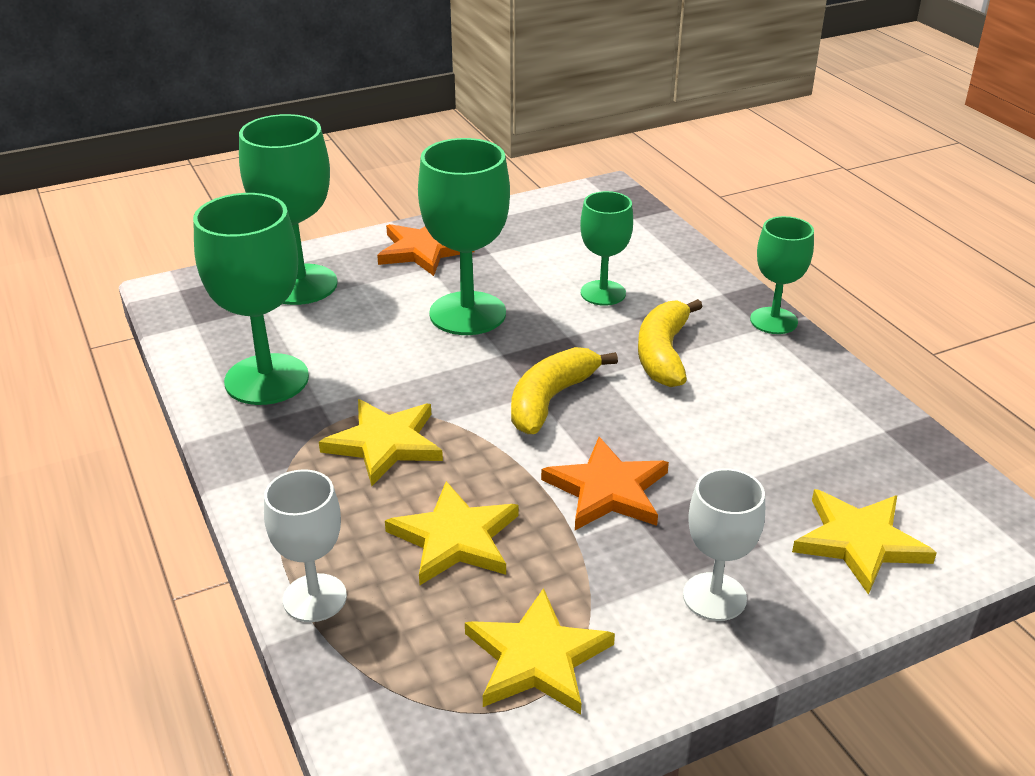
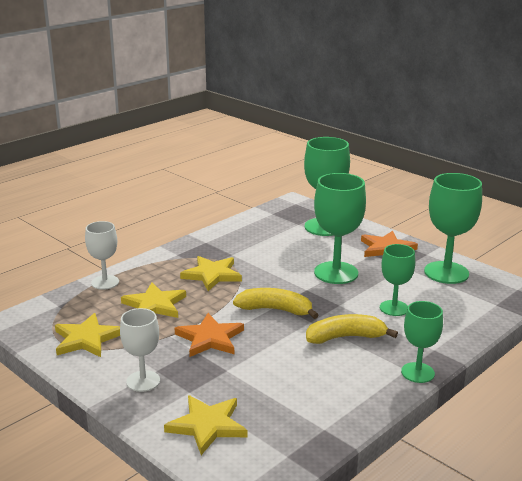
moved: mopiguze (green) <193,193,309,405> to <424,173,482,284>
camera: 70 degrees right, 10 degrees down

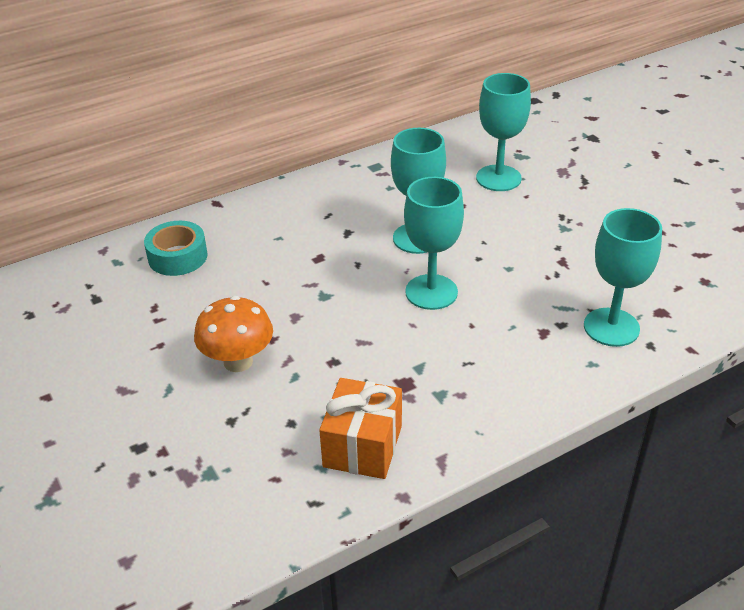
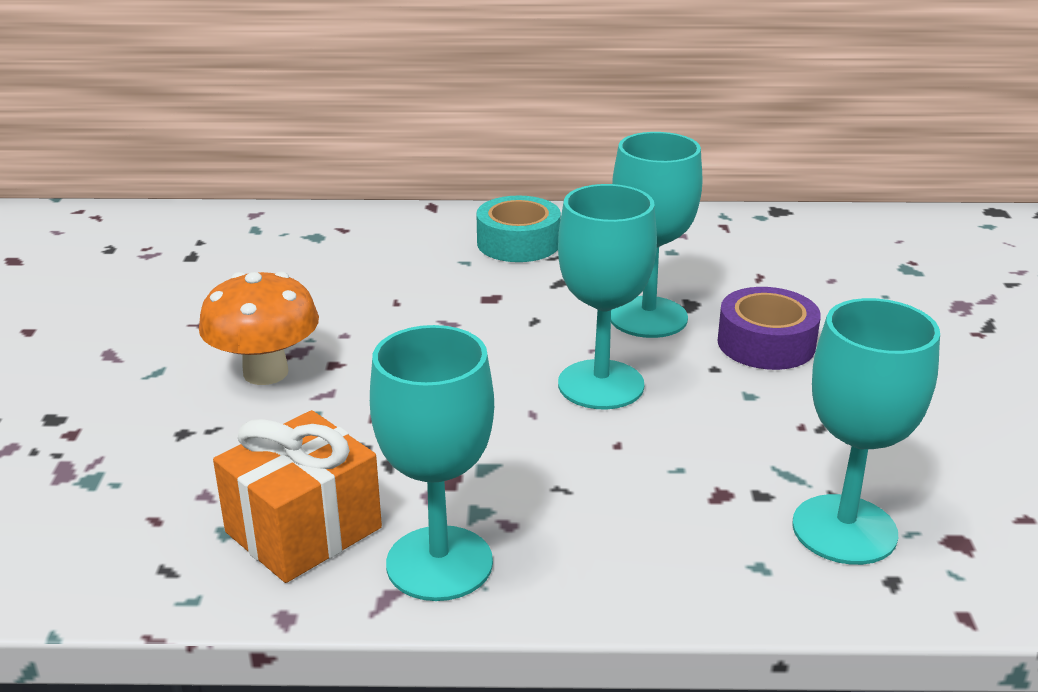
added: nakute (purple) <717,287,821,370>
moved: nakute (turquoise) <144,221,208,276> to <476,196,561,262>; mopiguze (turquoise) <476,73,531,191> to <370,325,494,601>
camera: 30 degrees right, 10 degrees down

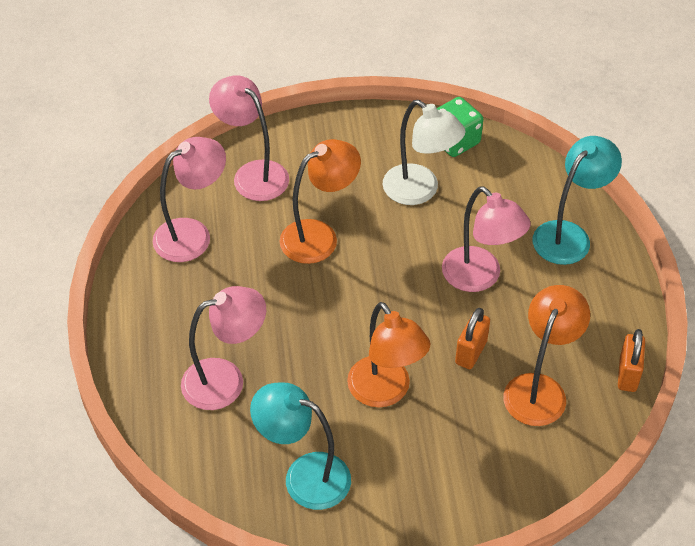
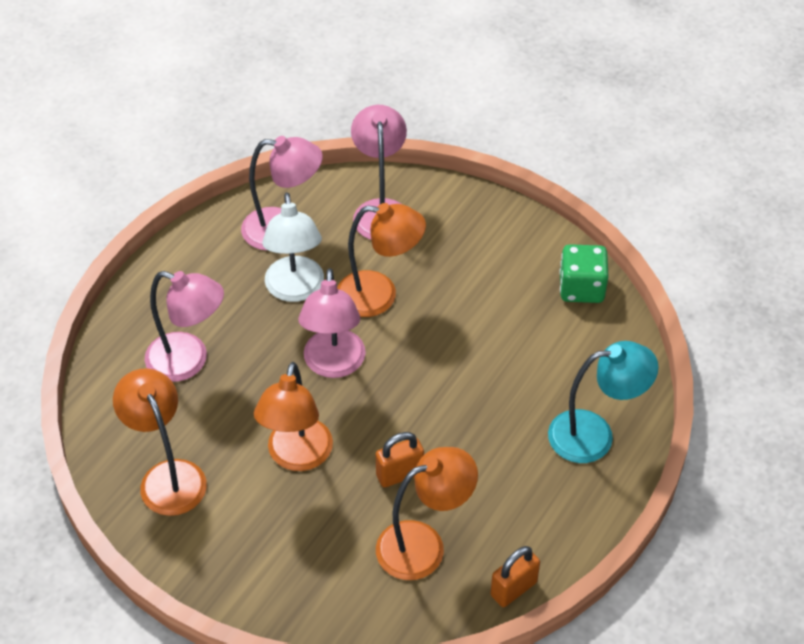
moved: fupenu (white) <383,100,466,205> to <262,192,324,302>; fupenu (pink) <442,186,531,292> to <298,268,366,378>
recoloured: fupenu (turquoise) <250,382,351,510> to fupenu (orange) <113,368,207,516>
camera: 40 degrees right, 0 degrees up

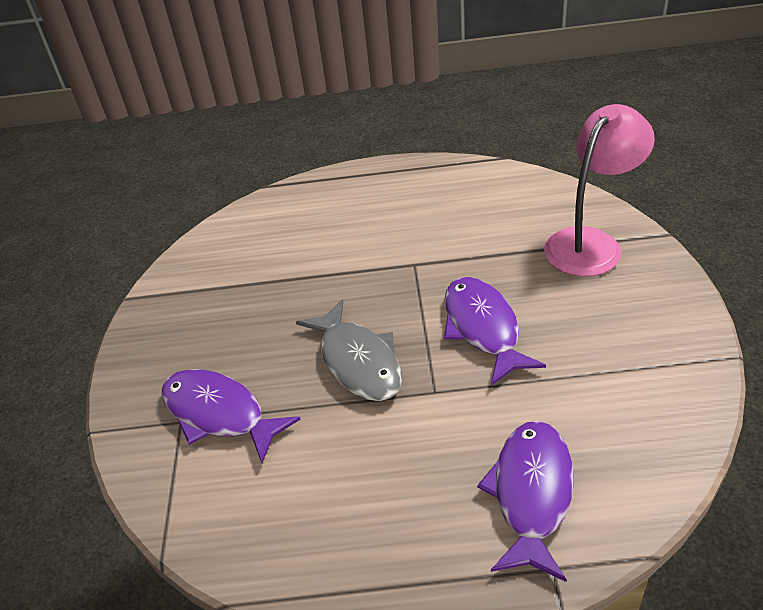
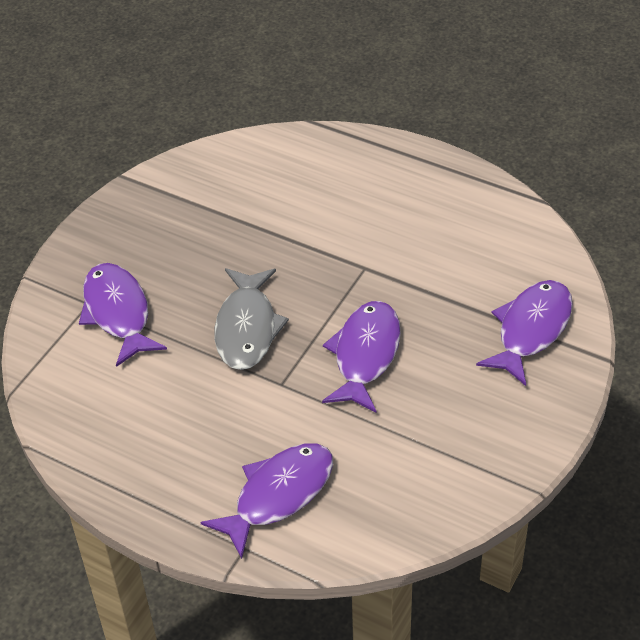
replaced: fupenu (pink) <544,104,655,276> to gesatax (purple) <476,280,573,386>
camera: 30 degrees right, 5 degrees up

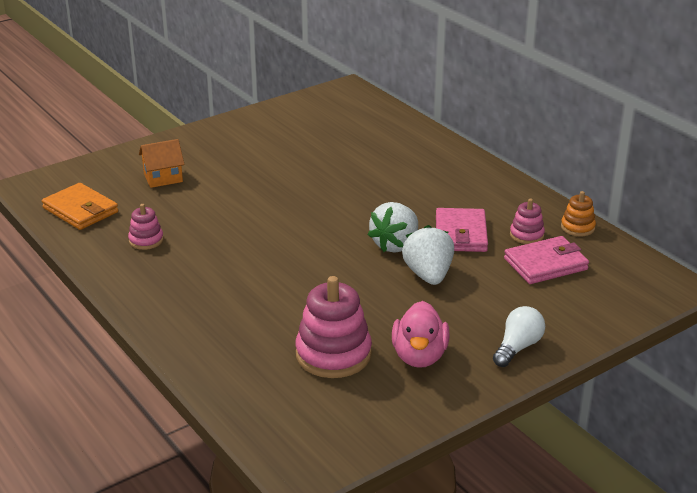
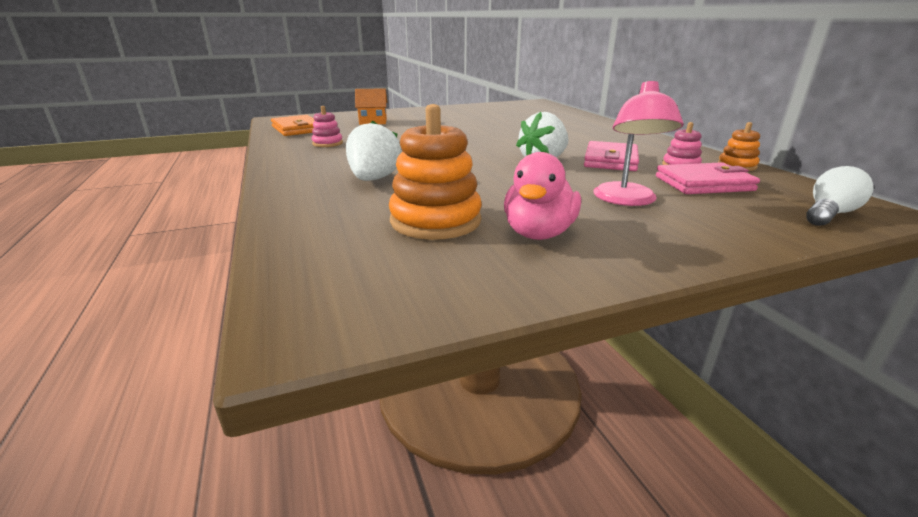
added: fupenu (pink) <593,81,683,206>
moved: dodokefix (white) <402,225,454,285> to <346,120,402,181>; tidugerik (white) <493,306,545,367> to <806,166,873,226>
recoloured: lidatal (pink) <295,276,372,378> to lidatal (orange) <389,104,482,240>
camera: 15 degrees right, 5 degrees down

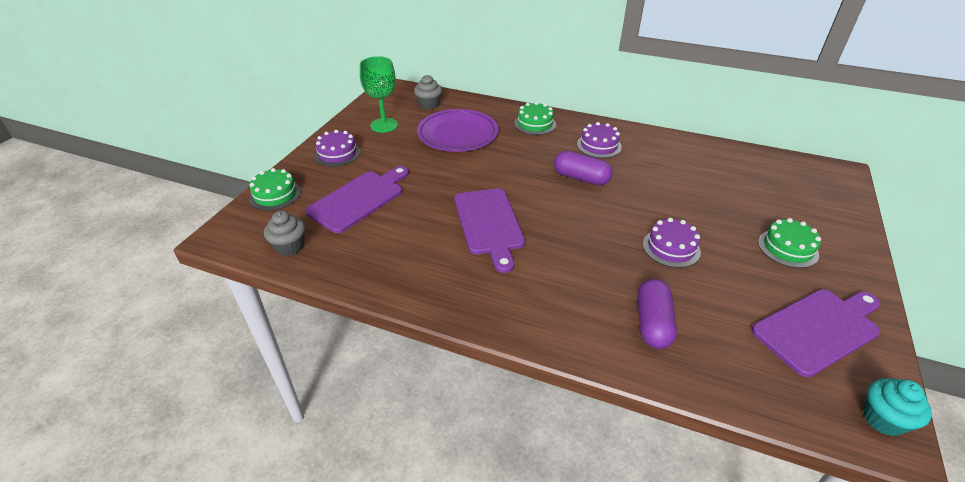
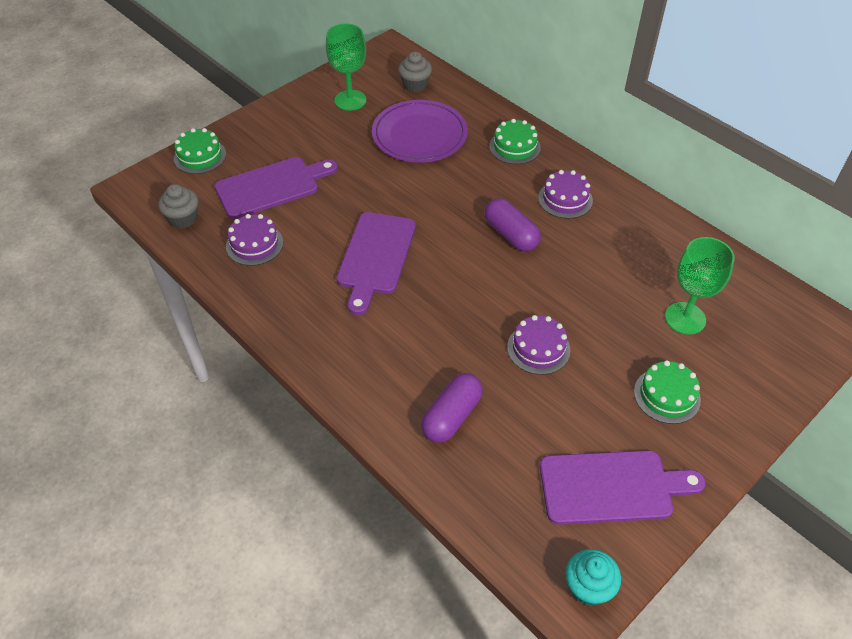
added: mopiguze (green) <665,237,735,335>
moved: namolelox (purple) <314,130,361,167> to <226,214,283,266>
camera: 25 degrees right, 10 degrees up

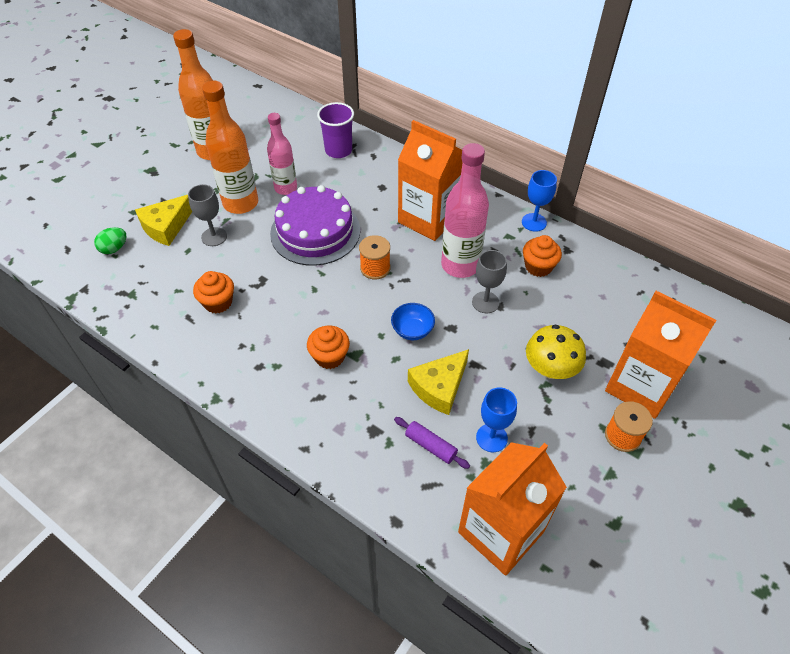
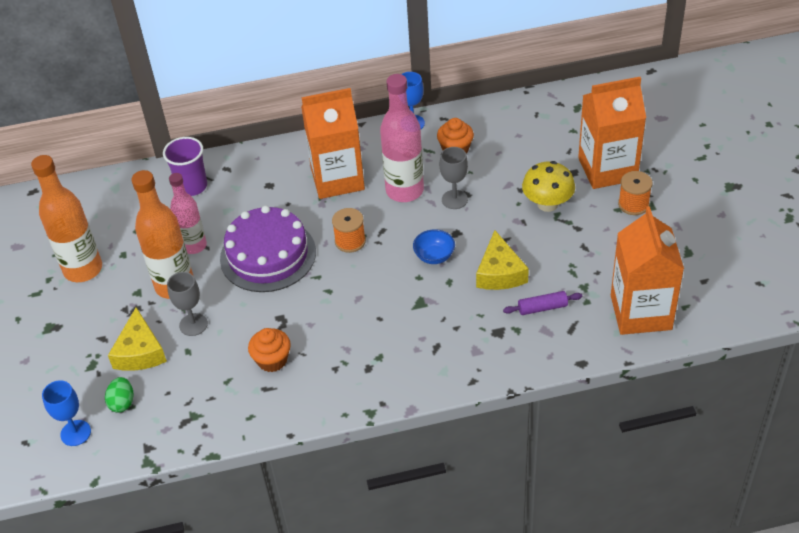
removed: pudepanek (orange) <307,325,350,369>
moved: mopiguze (blue) <476,387,517,452> to <42,380,91,446>
camera: 45 degrees left, 5 degrees down

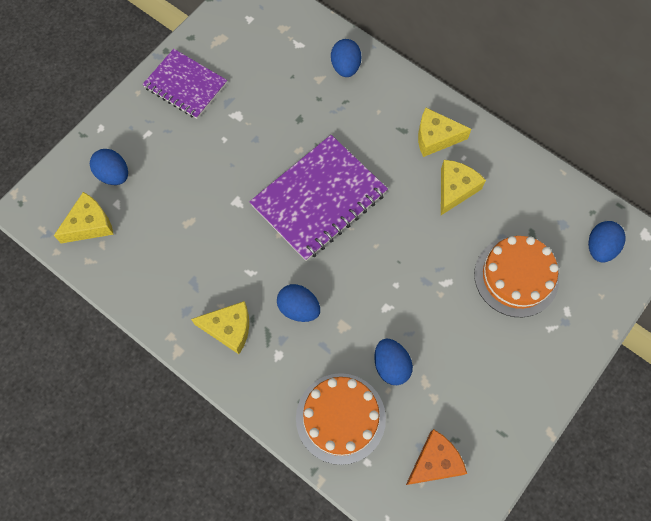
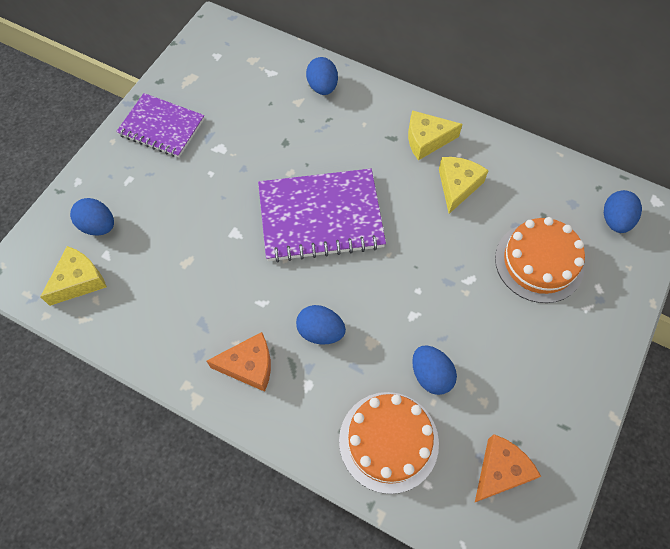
recoloured: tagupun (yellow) <191,301,249,354> to tagupun (orange) <207,332,271,392>
turned: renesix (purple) <249,135,388,261> = <258,169,386,262> 45 degrees clockwise
camera: 10 degrees left, 5 degrees down

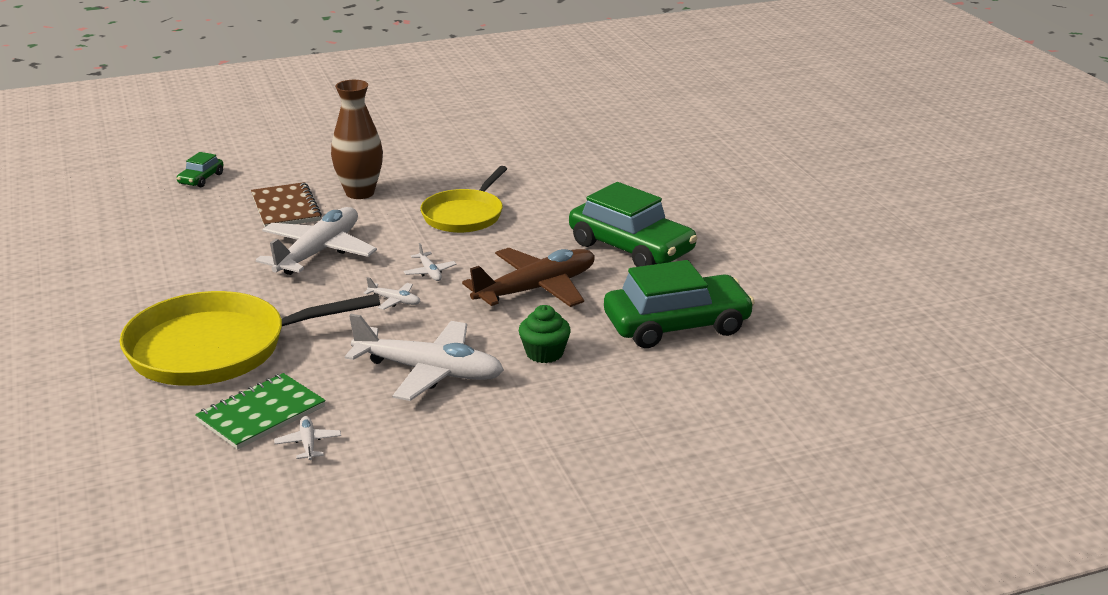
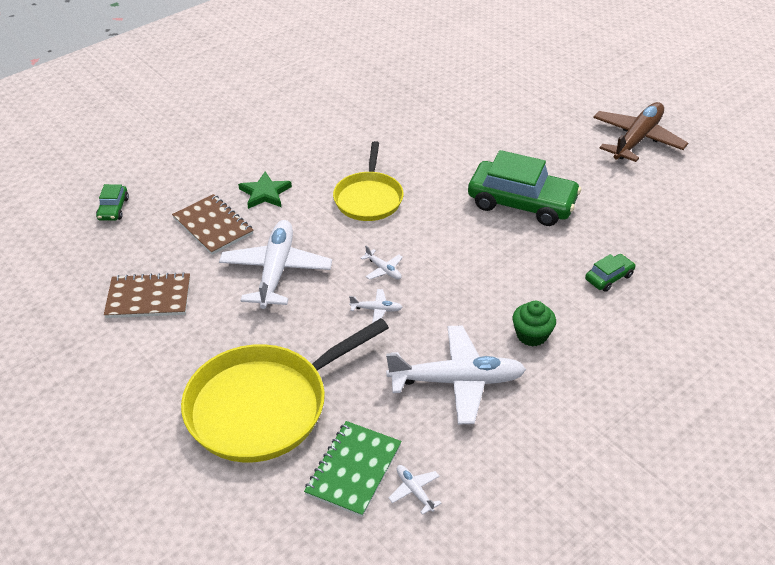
added: renesix (brown) <104,272,190,318>
moved: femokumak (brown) <462,248,595,307> to <593,102,688,162>
replaced: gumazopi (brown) <331,80,383,199> to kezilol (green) <238,171,292,209>
resized: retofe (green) <604,260,755,348> = <585,254,636,292> x0.45
camera: 20 degrees left, 15 degrees up

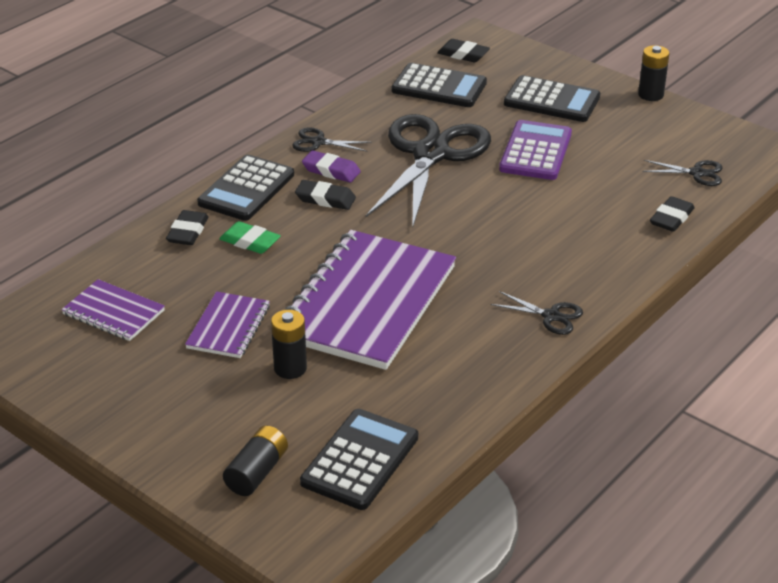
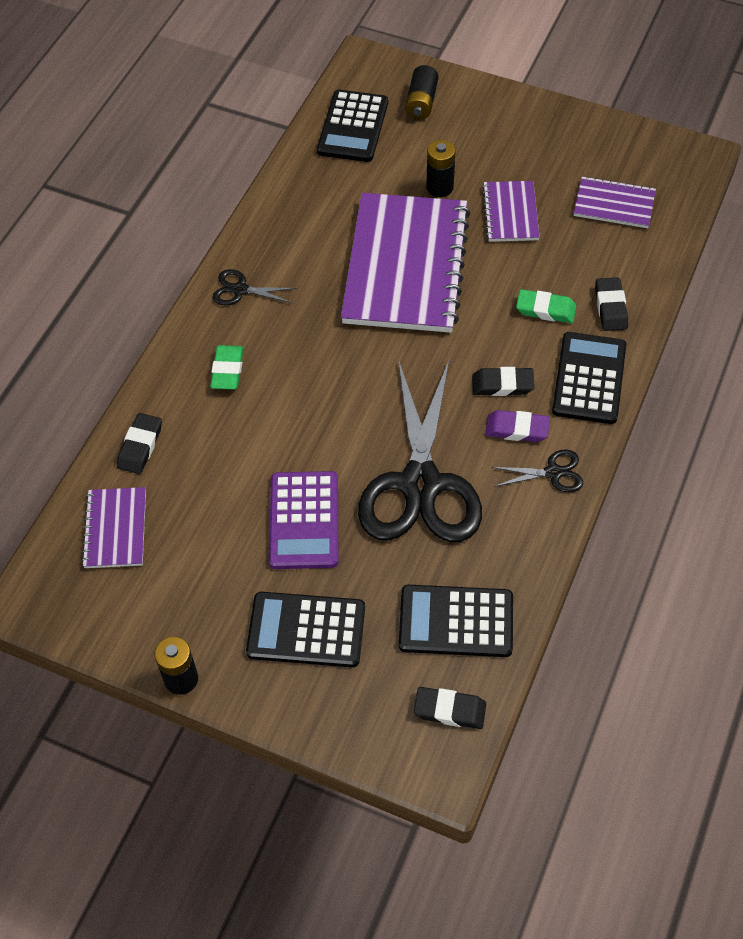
added: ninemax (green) <210,345,244,390>
replaced: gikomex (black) <642,160,723,186> to renesix (purple) <81,487,146,568>
camera: 165 degrees right, 20 degrees up

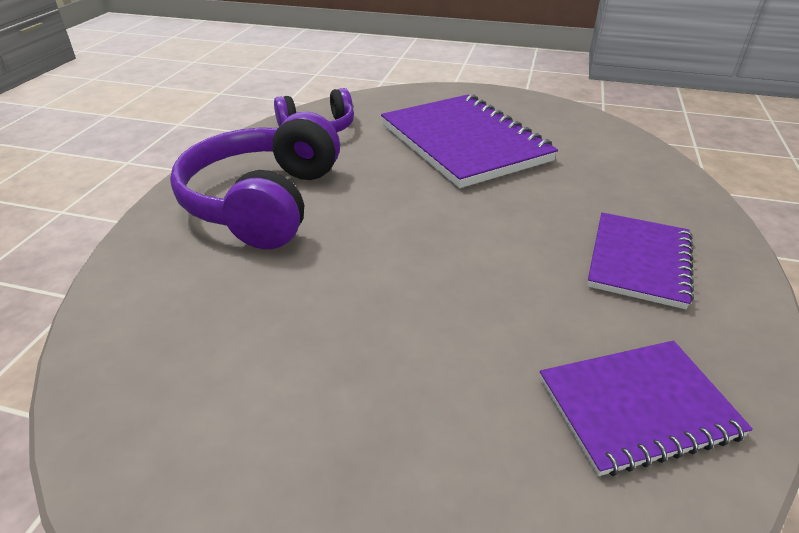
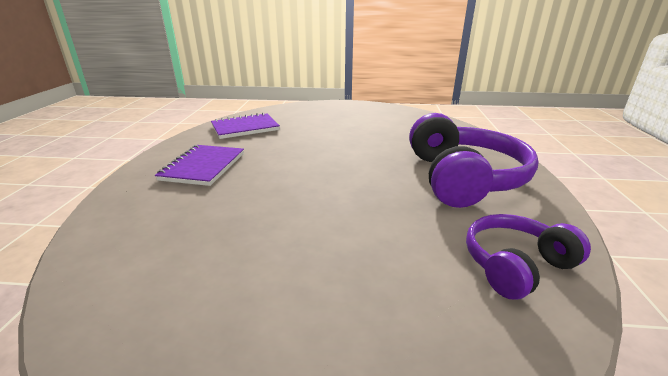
removed: renesix (purple) <381,94,558,188>
camera: 170 degrees right, 10 degrees down

